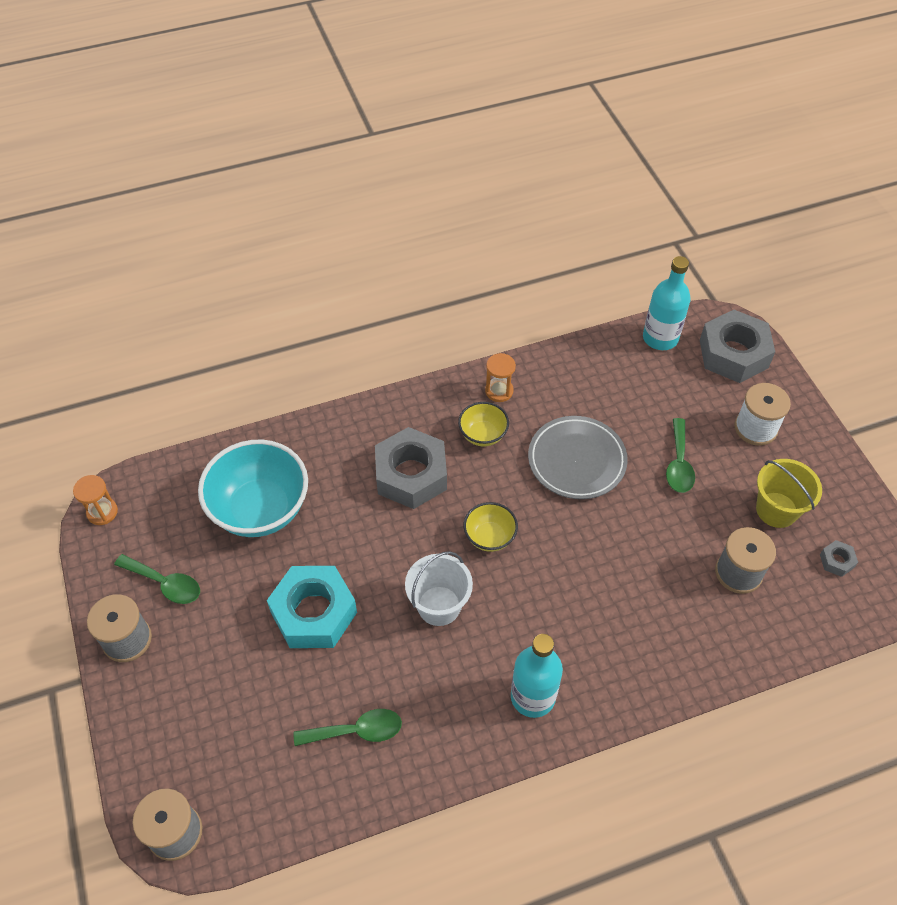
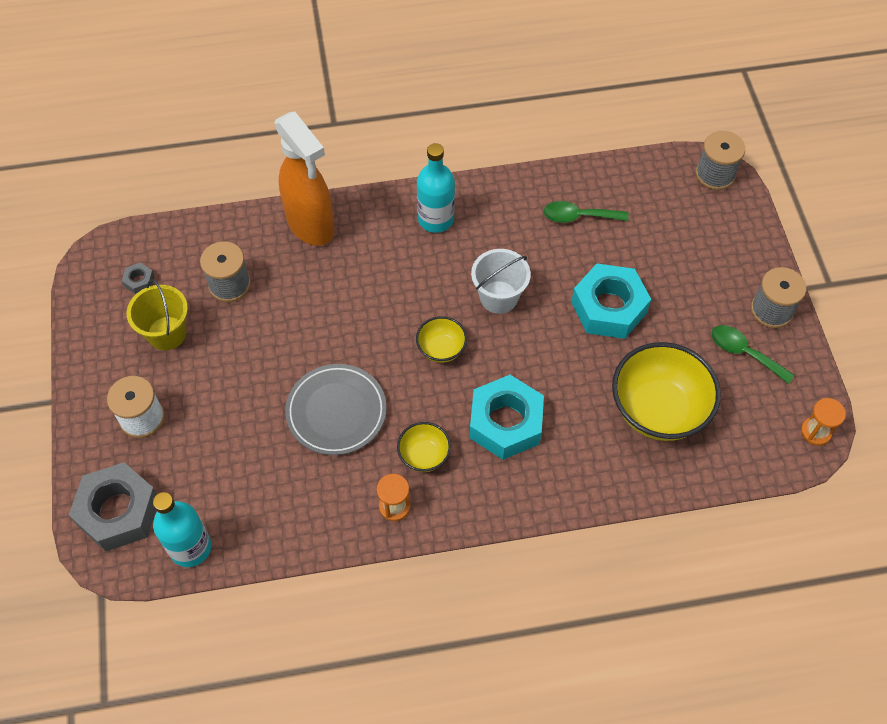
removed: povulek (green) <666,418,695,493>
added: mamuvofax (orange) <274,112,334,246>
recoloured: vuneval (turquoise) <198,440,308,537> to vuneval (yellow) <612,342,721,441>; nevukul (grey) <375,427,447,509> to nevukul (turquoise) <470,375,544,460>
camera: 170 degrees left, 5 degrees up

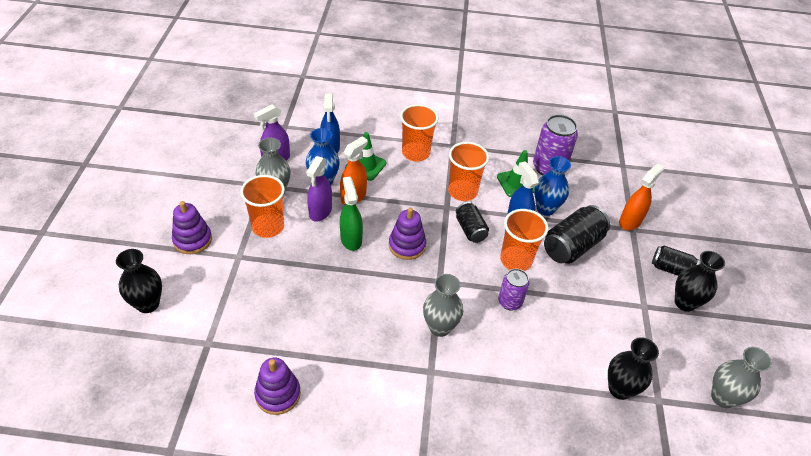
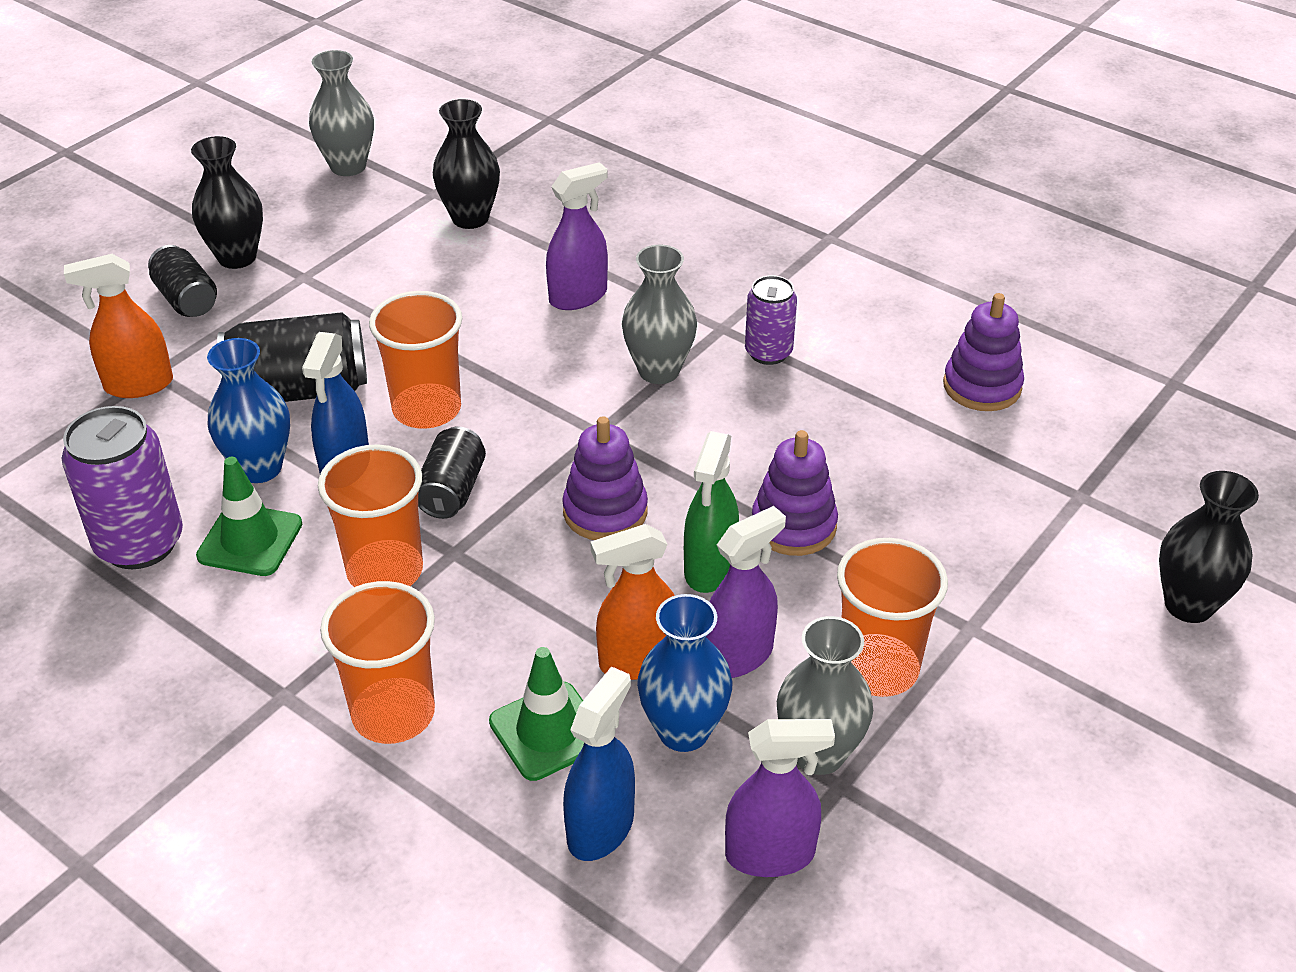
added: mamuvofax (purple) <546,162,608,310>
moved: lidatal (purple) <172,201,212,254> to <752,430,838,556>; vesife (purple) <498,269,529,310> to <745,275,797,365>
camera: 145 degrees left, 5 degrees down

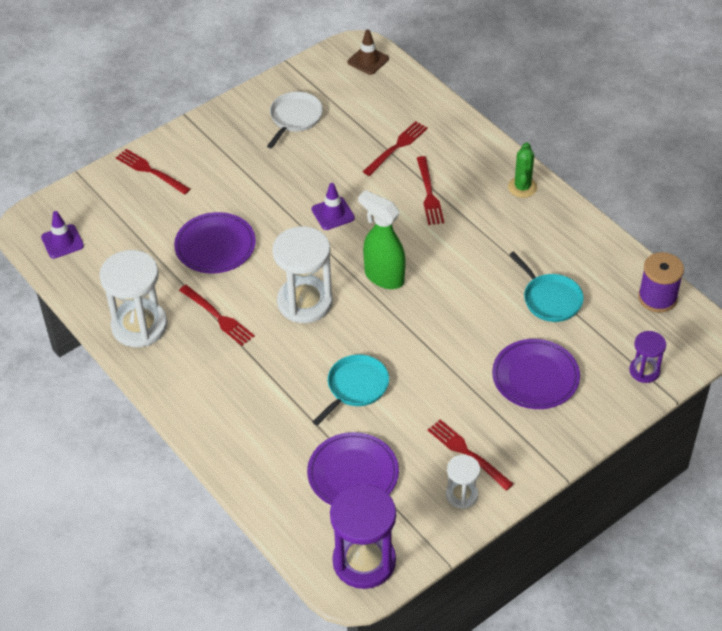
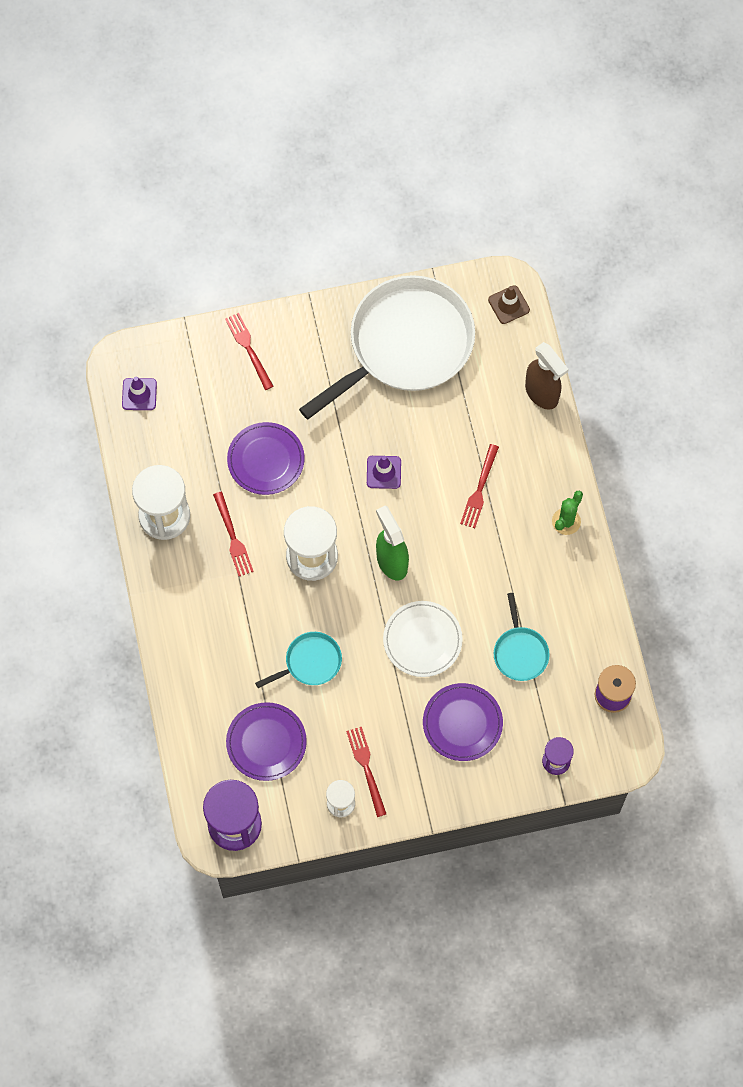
removed: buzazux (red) <363,121,428,176>
added: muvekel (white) <383,601,463,677>; mamuvofax (brown) <525,342,569,409>
resized: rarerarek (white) <267,92,323,149> = <299,275,475,419> x2.32
camera: 25 degrees right, 20 degrees up

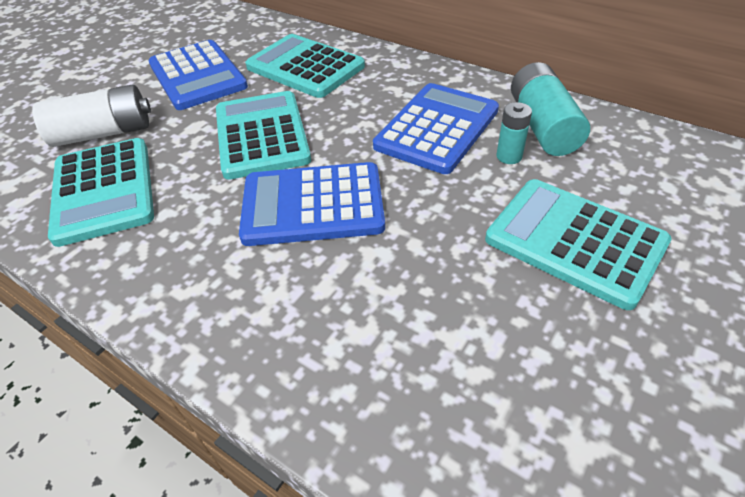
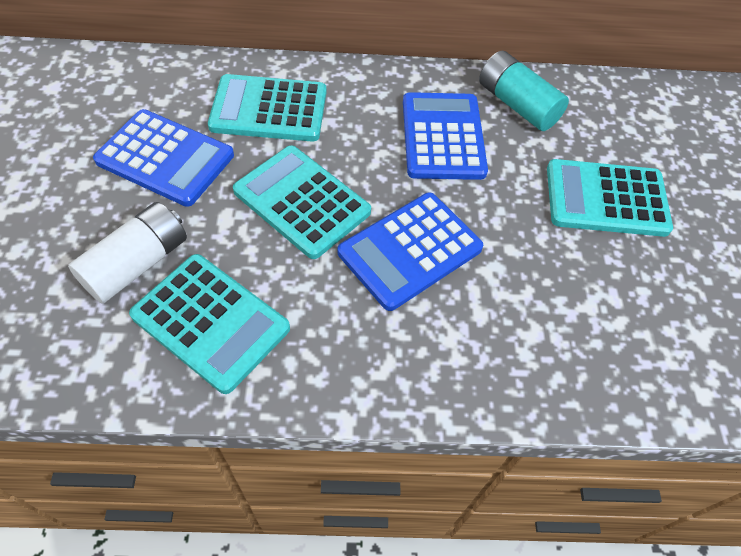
removed: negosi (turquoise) <496,102,532,164>
camera: 40 degrees left, 10 degrees up

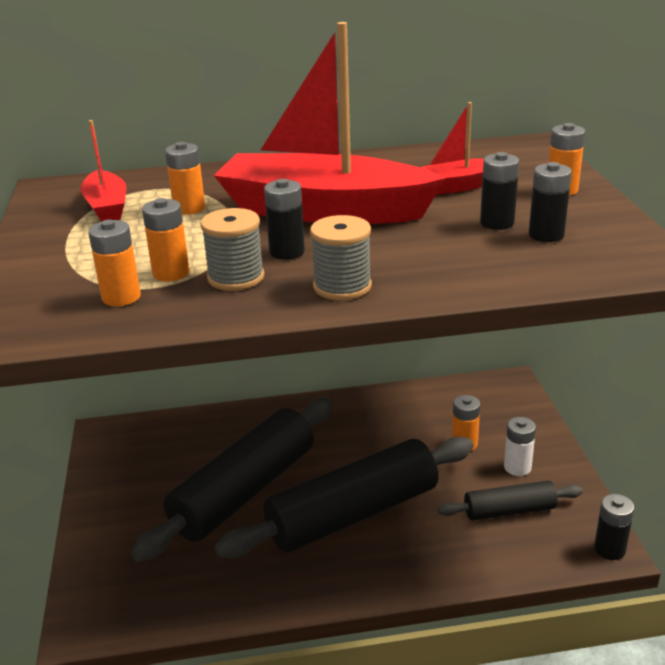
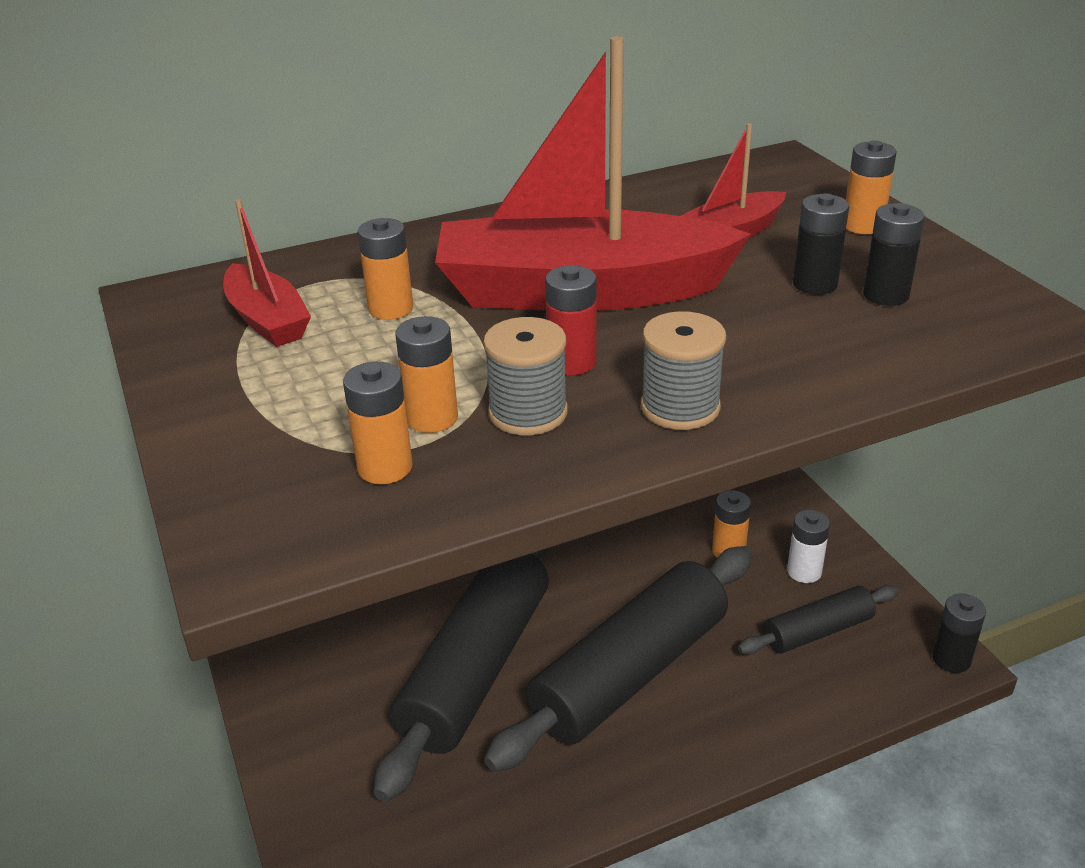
recoloured: negosi (black) <264,179,305,259> to negosi (red) <545,265,596,375>
camera: 15 degrees left, 5 degrees up

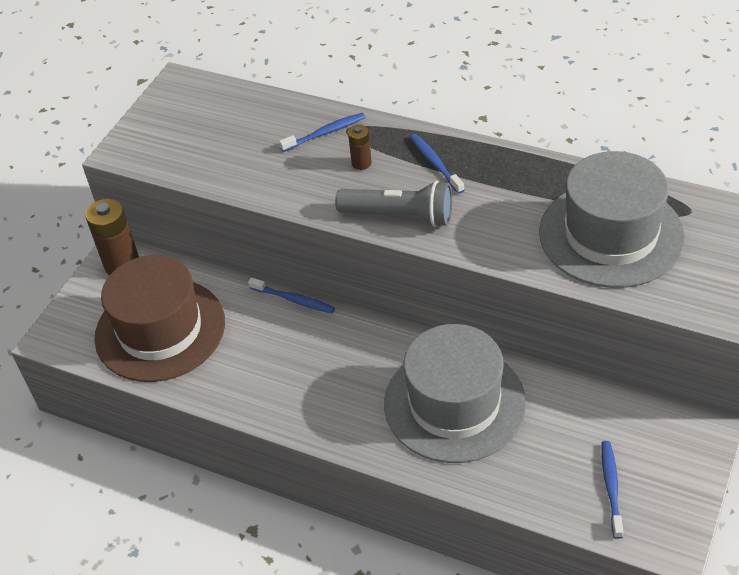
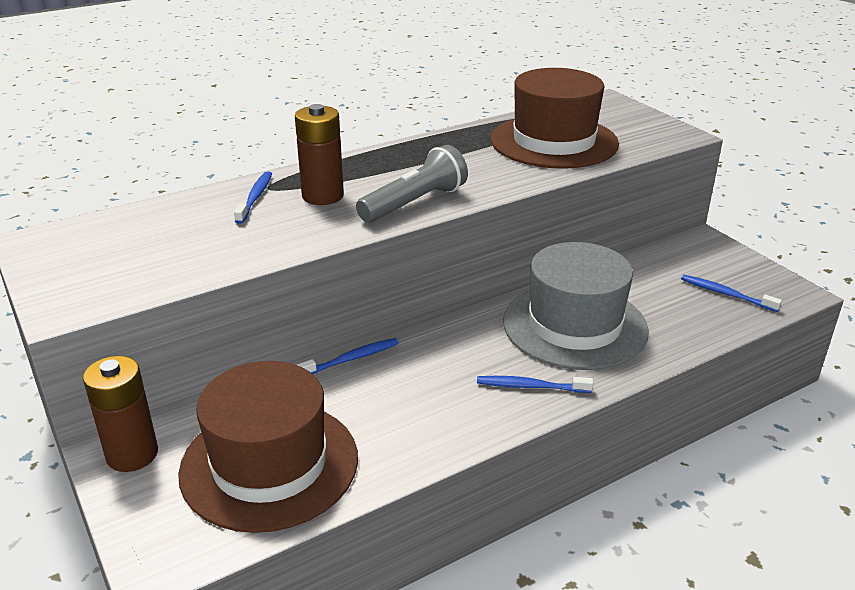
moved: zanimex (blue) <410,134,464,194> to <477,376,593,393>
recoloured: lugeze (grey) <539,151,685,288> to lugeze (brown) <491,68,619,169>
resized: negosi (brown) <348,125,372,170> = <295,104,344,205> x1.90
camera: 60 degrees left, 15 degrees down

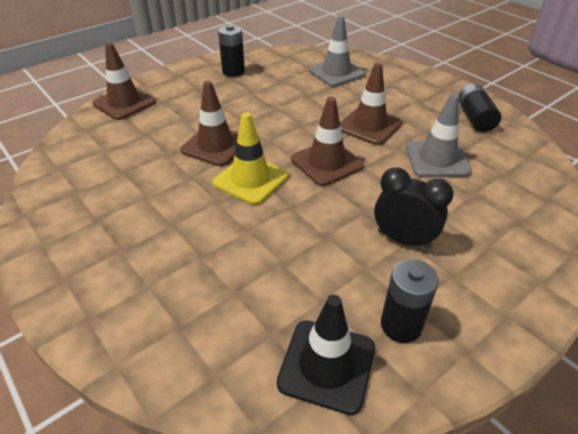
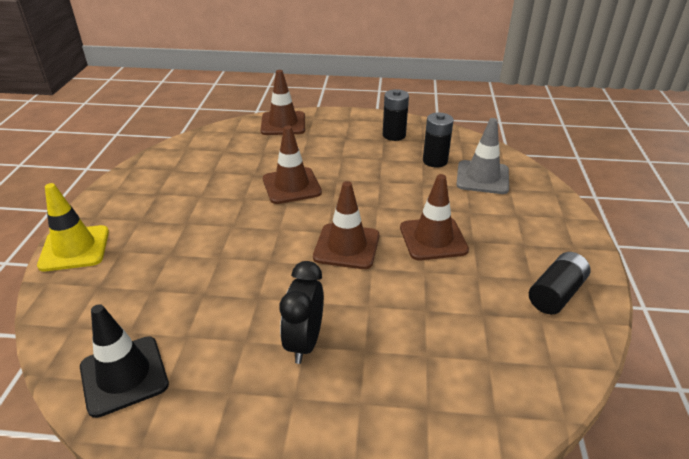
removed: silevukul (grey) <406,93,472,177>
moved: silevukul (yellow) <212,112,288,205> to <37,183,109,271>; negosi (black) <381,259,439,343> to <423,113,454,167>
turned: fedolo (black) <374,167,454,249> = <280,261,324,364> 150 degrees counterclockwise
camera: 45 degrees right, 5 degrees down

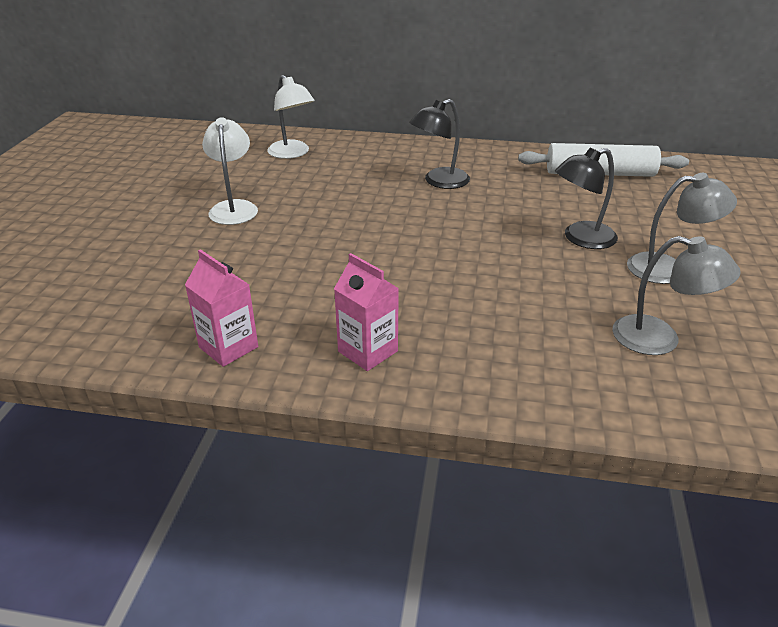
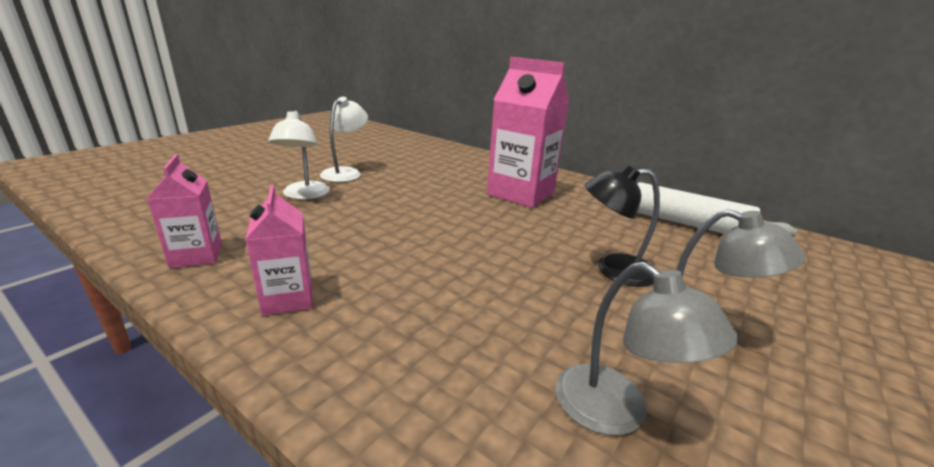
moved: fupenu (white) <267,75,315,159> to <268,110,330,199>
replaced: fupenu (black) <409,99,470,189> to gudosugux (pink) <487,57,569,208>
camera: 25 degrees right, 10 degrees down

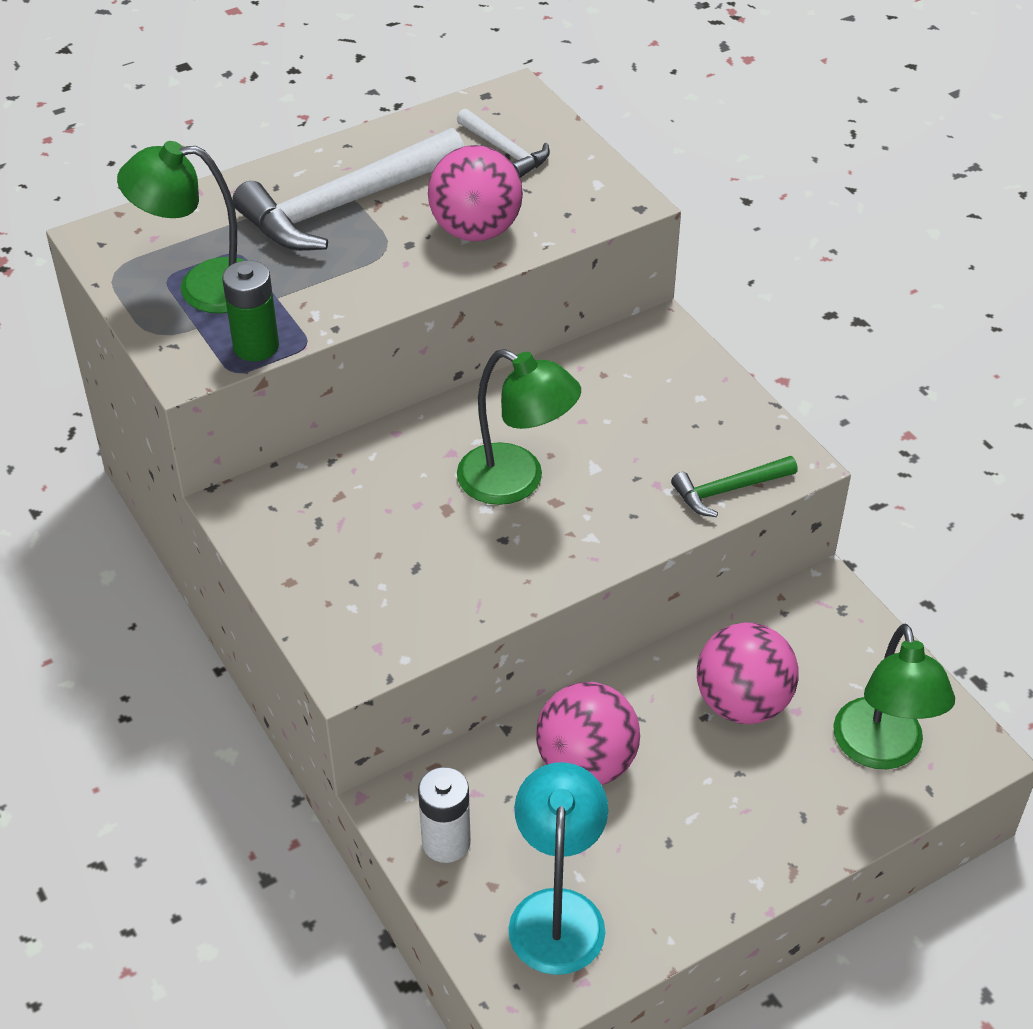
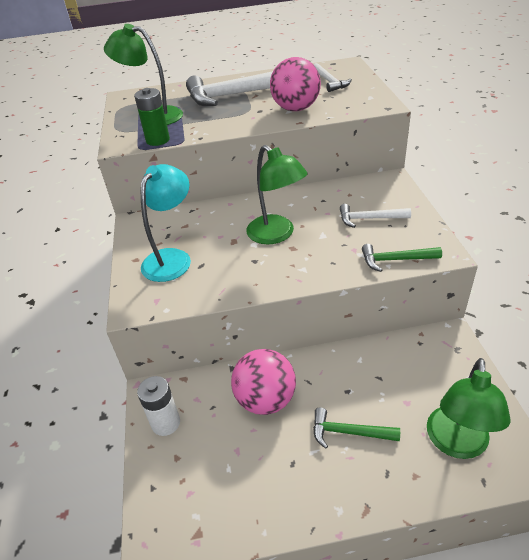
removed: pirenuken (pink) <697,623,799,724>
added: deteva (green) <313,408,400,449>; deteva (white) <340,204,411,228>
moved: fupenu (turquoise) <508,762,608,975> to <141,164,191,282>
camera: 25 degrees right, 5 degrees down

